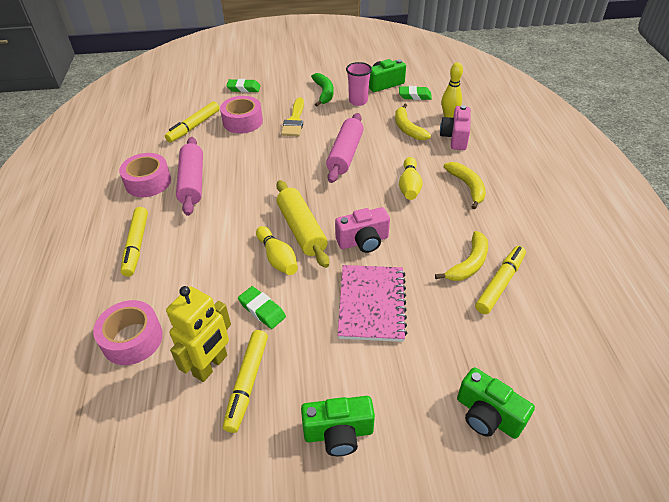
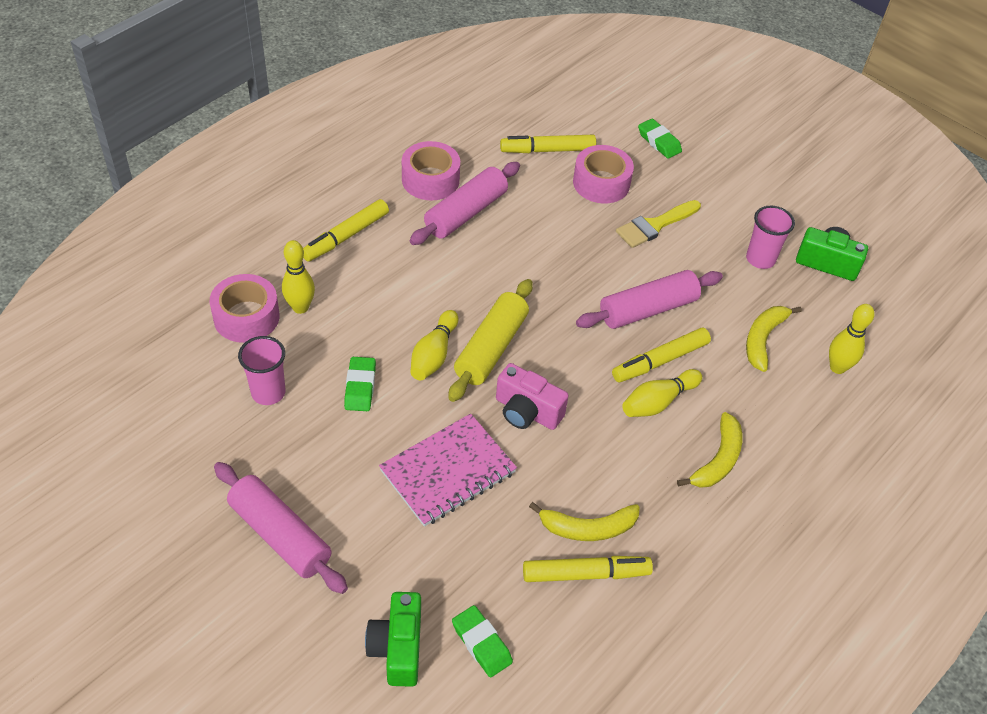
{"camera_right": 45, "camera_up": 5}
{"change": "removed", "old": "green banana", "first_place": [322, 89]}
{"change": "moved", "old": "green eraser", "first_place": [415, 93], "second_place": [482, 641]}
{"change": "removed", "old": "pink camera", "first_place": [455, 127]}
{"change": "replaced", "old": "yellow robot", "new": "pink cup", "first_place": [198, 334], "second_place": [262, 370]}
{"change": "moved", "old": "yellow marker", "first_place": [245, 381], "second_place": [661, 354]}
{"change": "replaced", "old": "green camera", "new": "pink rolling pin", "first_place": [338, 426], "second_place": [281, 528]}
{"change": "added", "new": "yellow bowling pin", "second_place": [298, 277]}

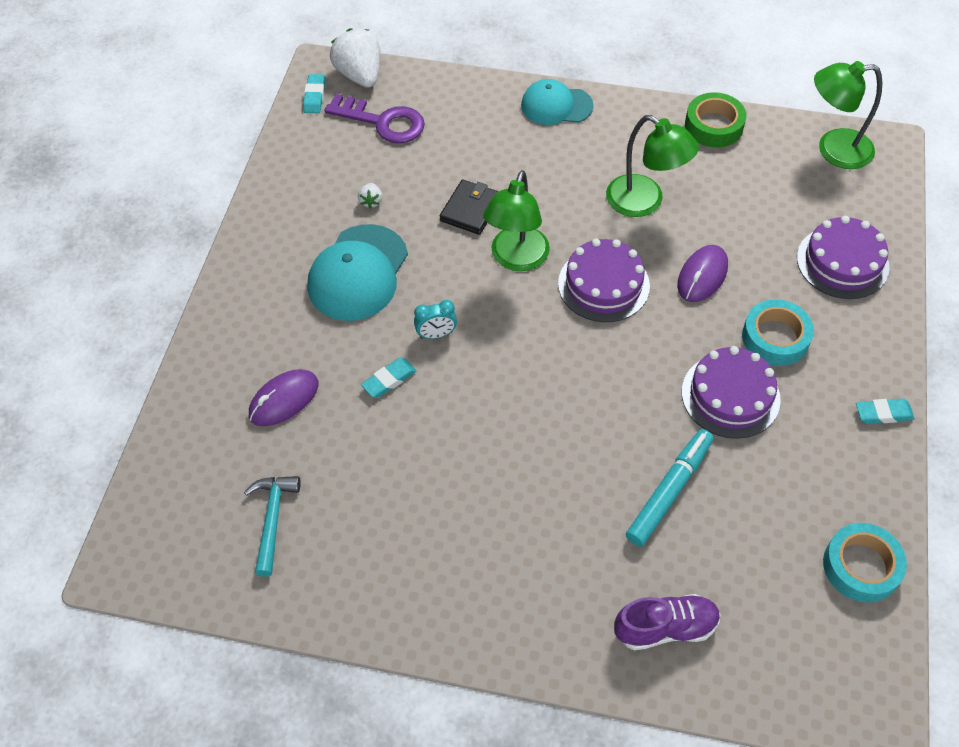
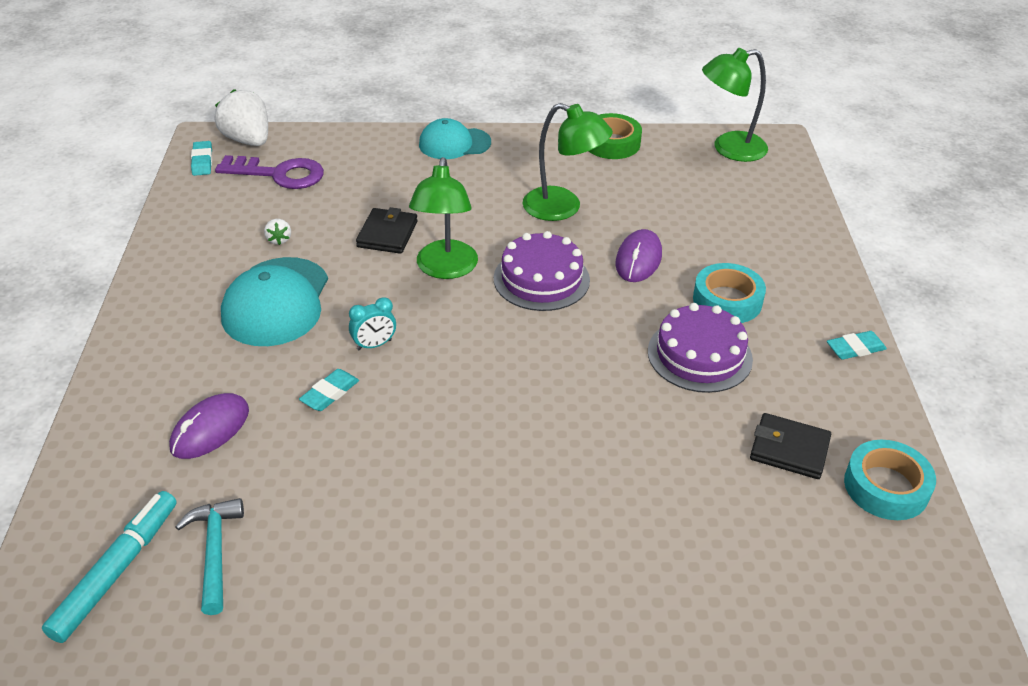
{"camera_right": -15, "camera_up": -15}
{"change": "removed", "old": "purple cake", "first_place": [843, 257]}
{"change": "moved", "old": "turquoise marker", "first_place": [669, 488], "second_place": [109, 567]}
{"change": "removed", "old": "purple shoe", "first_place": [667, 622]}
{"change": "added", "new": "black wallet", "second_place": [790, 446]}

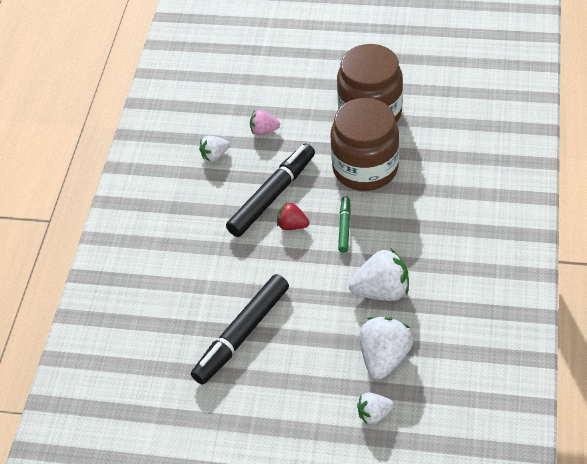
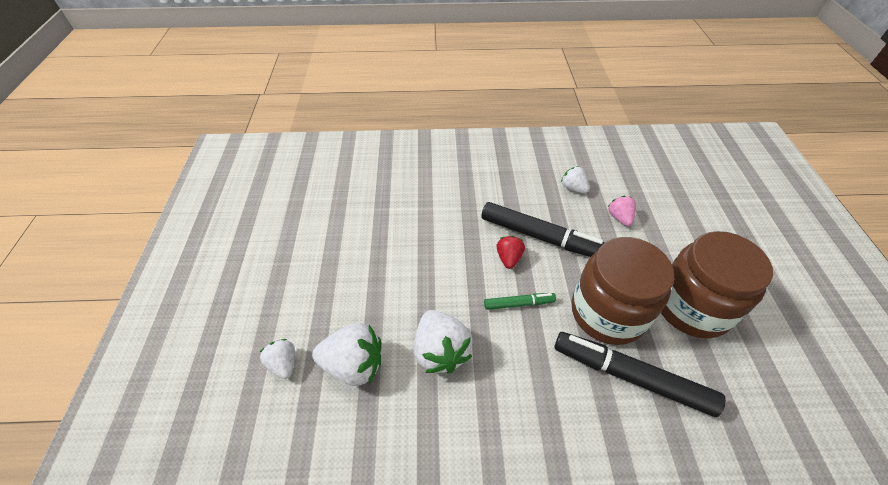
{"camera_right": 75, "camera_up": 0}
{"change": "moved", "old": "black marker", "first_place": [240, 329], "second_place": [640, 374]}

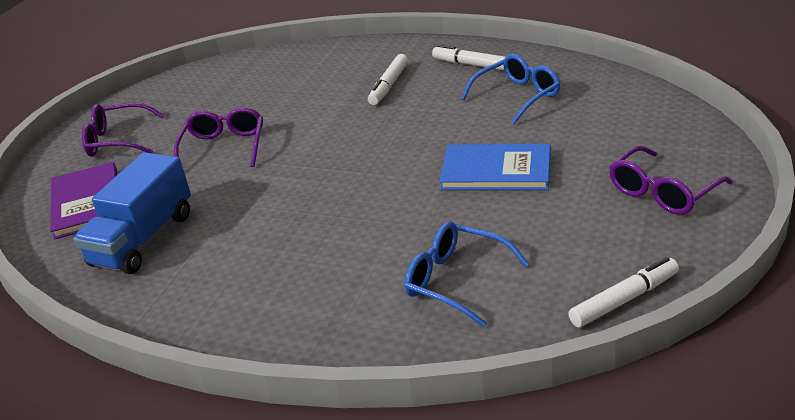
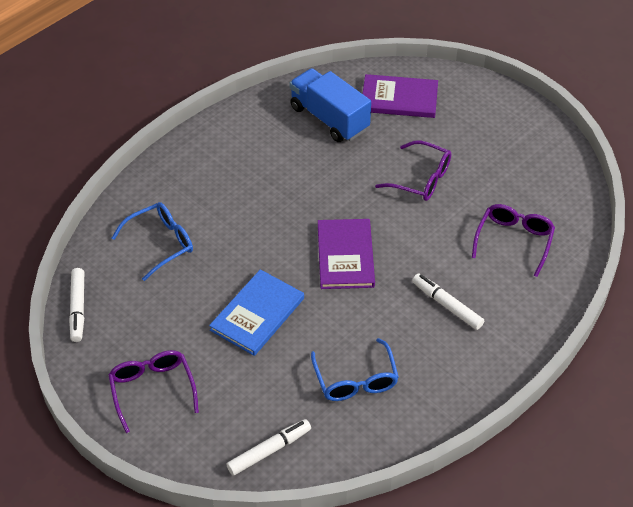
{"camera_right": 110, "camera_up": 15}
{"change": "moved", "old": "white marker", "first_place": [468, 57], "second_place": [268, 447]}
{"change": "moved", "old": "purple glasses", "first_place": [123, 130], "second_place": [513, 240]}
{"change": "added", "new": "purple book", "second_place": [346, 254]}

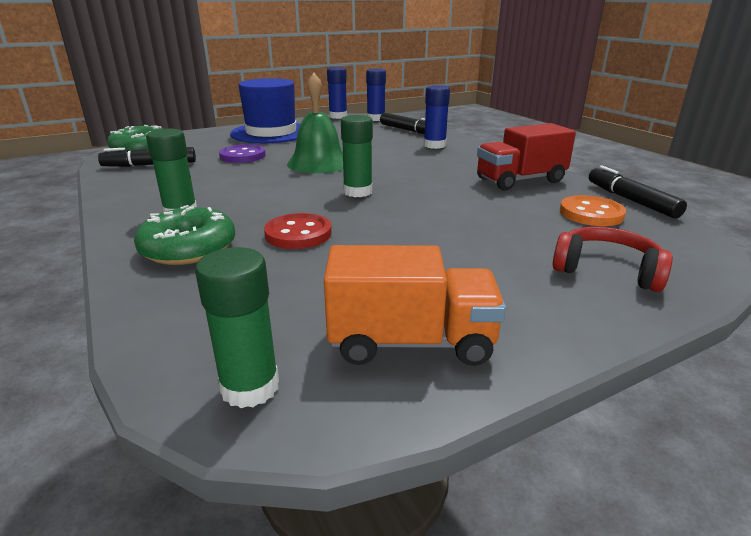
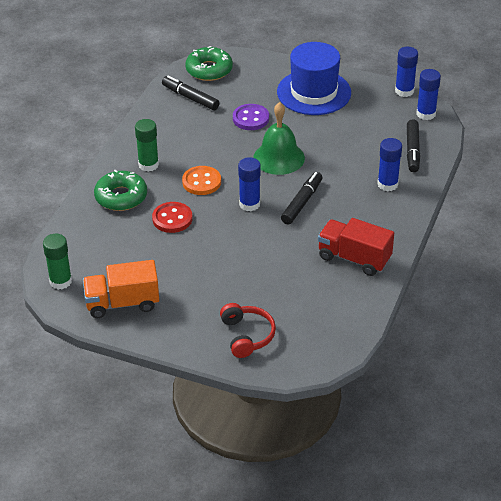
{"camera_right": 50, "camera_up": 15}
{"change": "recoloured", "old": "green glue stick", "new": "blue glue stick", "first_place": [357, 156], "second_place": [249, 184]}
{"change": "moved", "old": "black marker", "first_place": [638, 191], "second_place": [301, 198]}
{"change": "moved", "old": "orange button", "first_place": [593, 210], "second_place": [201, 180]}
{"change": "turned", "old": "orange truck", "first_place": [415, 305], "second_place": [121, 289], "degrees": 120}

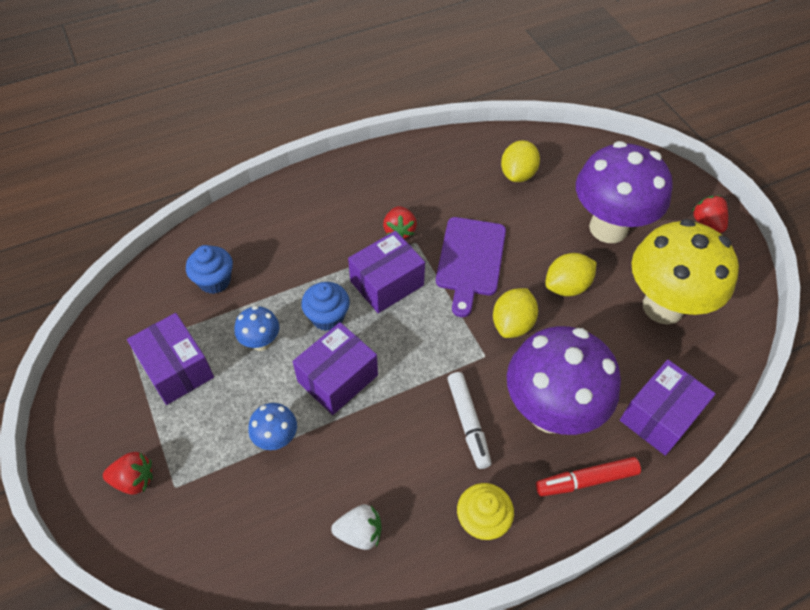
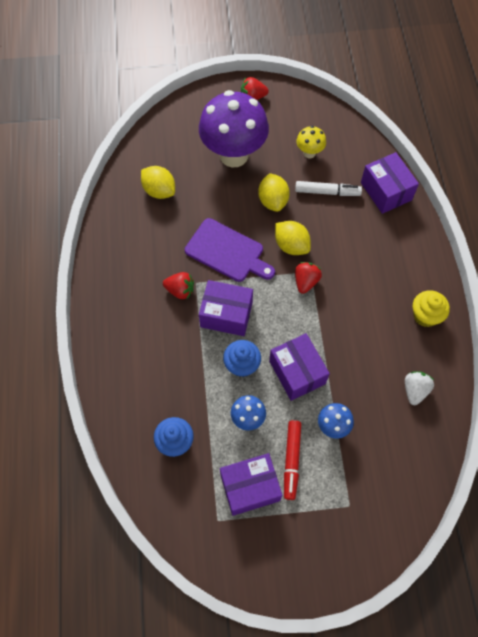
{"camera_right": -70, "camera_up": 10}
{"change": "resized", "old": "yellow mushroom", "first_place": [685, 272], "second_place": [311, 142], "factor": 0.44}
{"change": "turned", "old": "purple box", "first_place": [386, 272], "second_place": [226, 308], "degrees": -60}
{"change": "removed", "old": "purple mushroom", "first_place": [564, 380]}
{"change": "moved", "old": "white marker", "first_place": [469, 420], "second_place": [328, 188]}
{"change": "moved", "old": "red strawberry", "first_place": [128, 473], "second_place": [308, 278]}
{"change": "moved", "old": "red marker", "first_place": [588, 477], "second_place": [292, 460]}

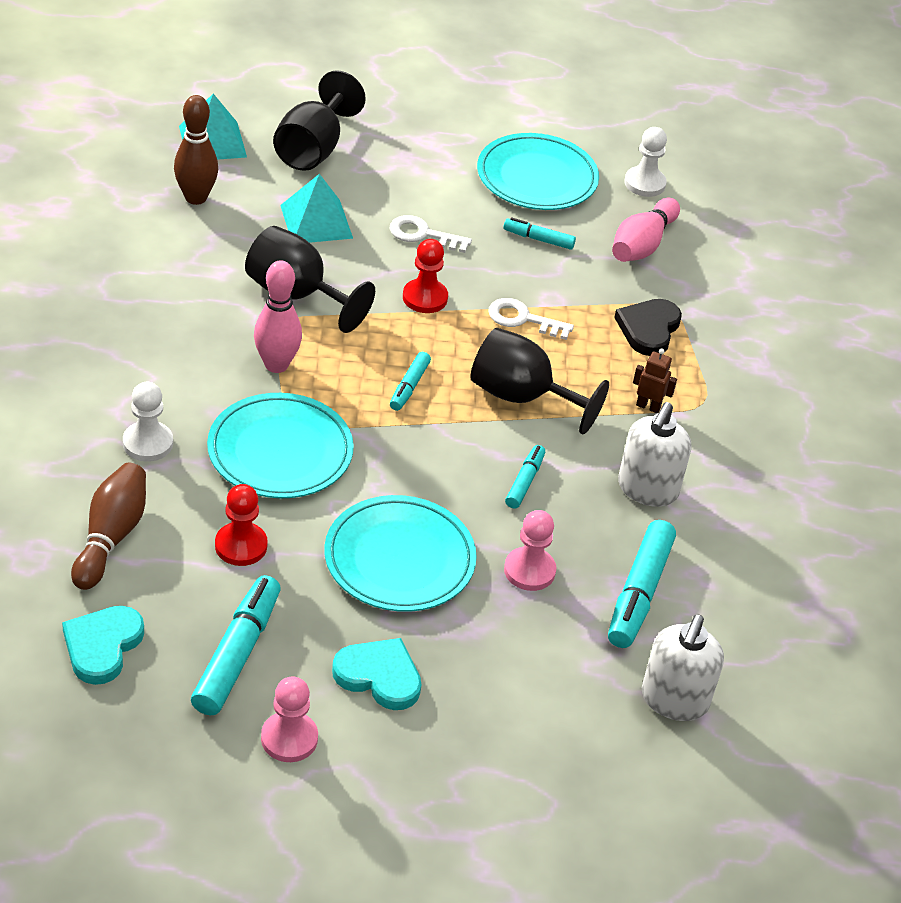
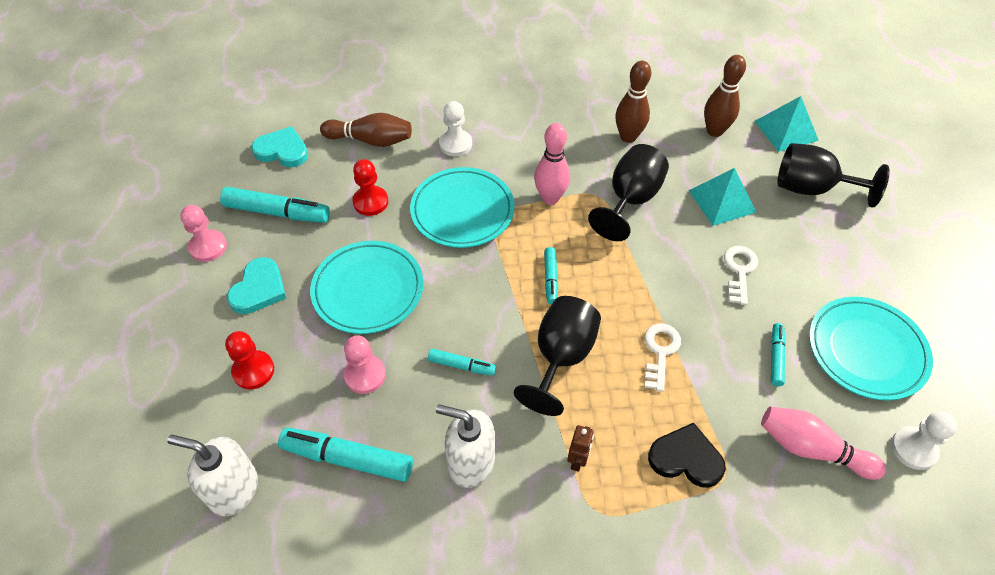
{"camera_right": 90, "camera_up": 10}
{"change": "moved", "old": "red pawn", "first_place": [425, 276], "second_place": [249, 360]}
{"change": "turned", "old": "turquoise marker", "first_place": [410, 381], "second_place": [551, 275], "degrees": -105}
{"change": "added", "new": "brown bowling pin", "second_place": [633, 102]}

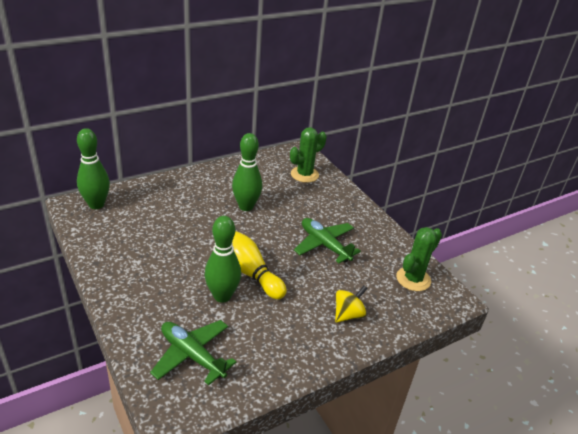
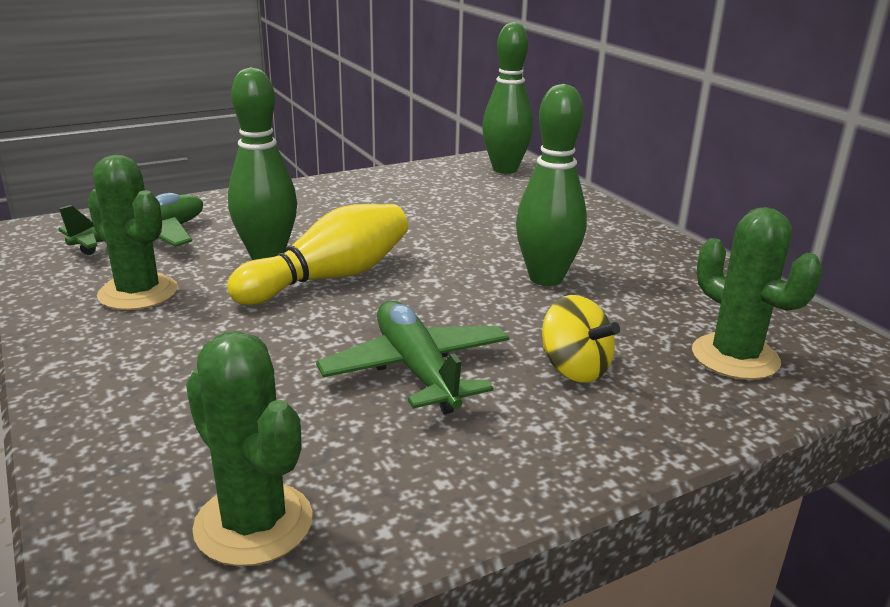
{"camera_right": 95, "camera_up": -10}
{"change": "turned", "old": "green plane", "first_place": [327, 240], "second_place": [412, 357], "degrees": -75}
{"change": "moved", "old": "yellow spinning top", "first_place": [351, 304], "second_place": [581, 339]}
{"change": "added", "new": "green cactus", "second_place": [132, 232]}

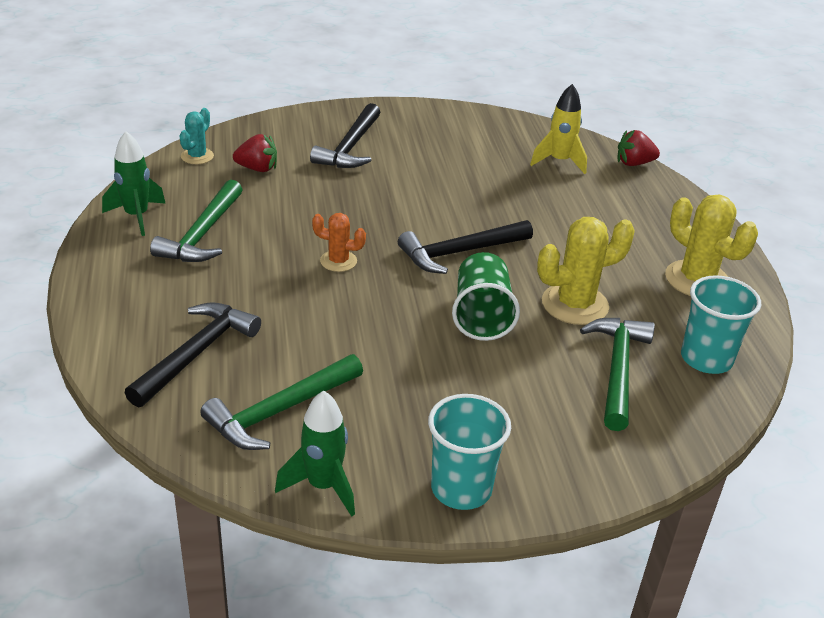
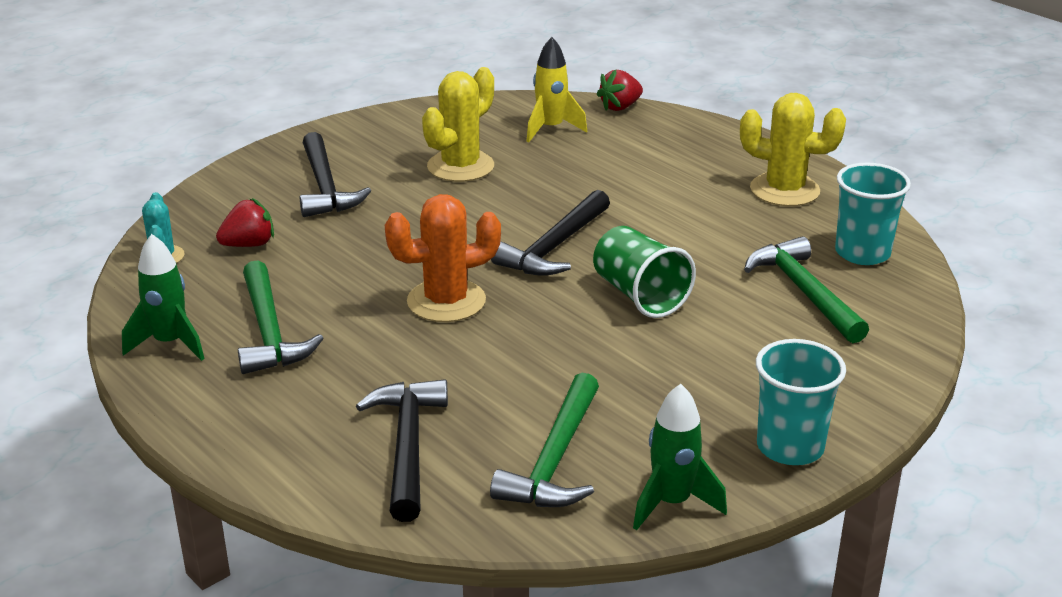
{"camera_right": -30, "camera_up": -5}
{"change": "resized", "old": "orange cactus", "first_place": [339, 242], "second_place": [443, 258], "factor": 1.75}
{"change": "moved", "old": "yellow cactus", "first_place": [586, 271], "second_place": [458, 124]}

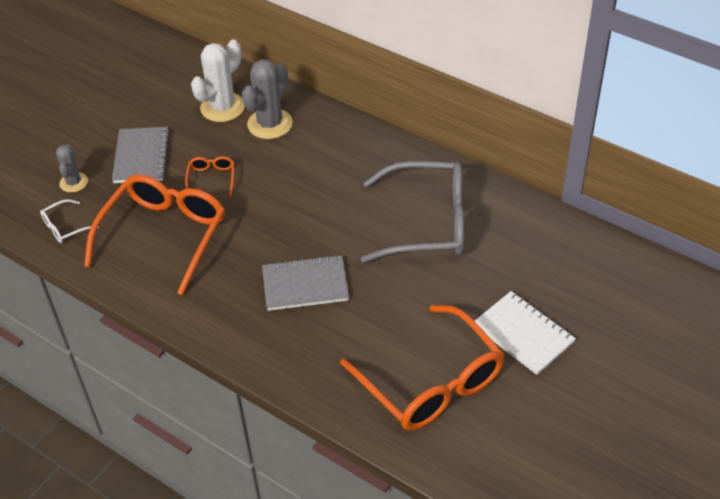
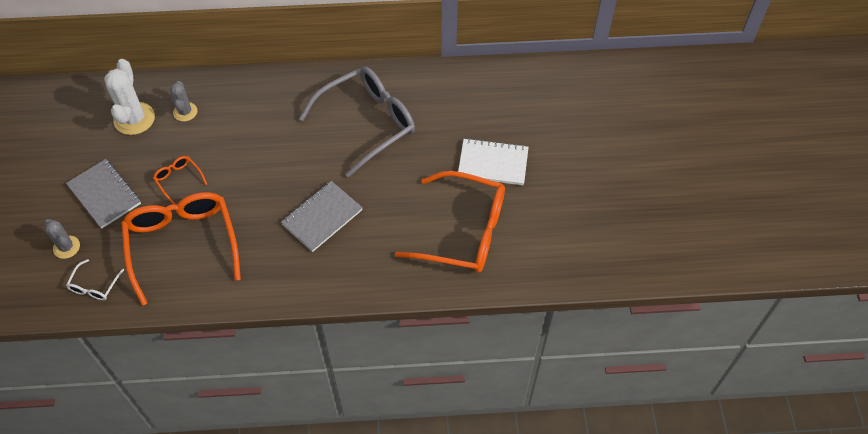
{"camera_right": -40, "camera_up": 10}
{"change": "resized", "old": "grey cactus", "first_place": [267, 99], "second_place": [184, 101], "factor": 0.6}

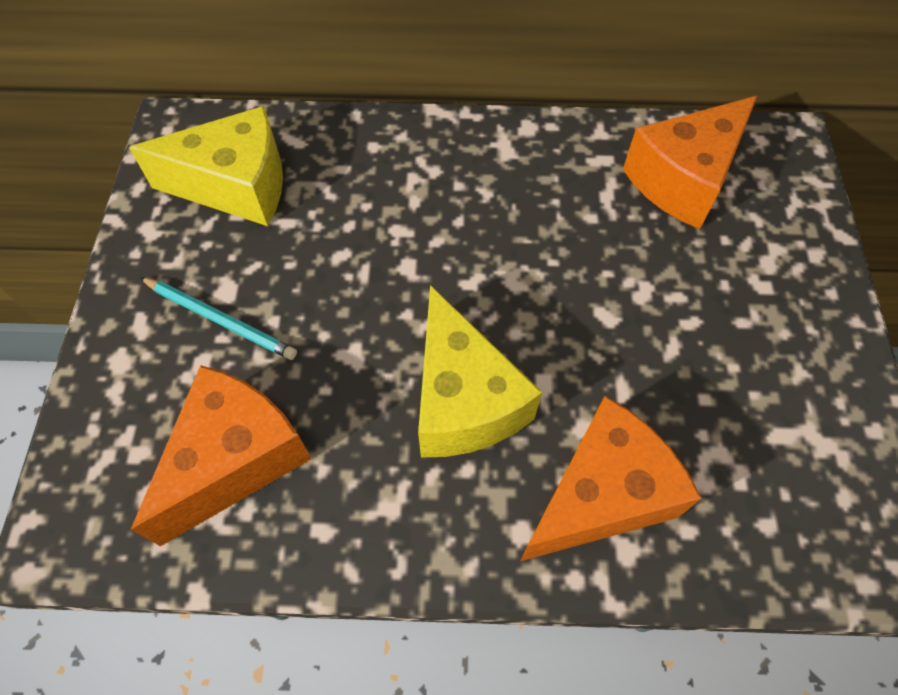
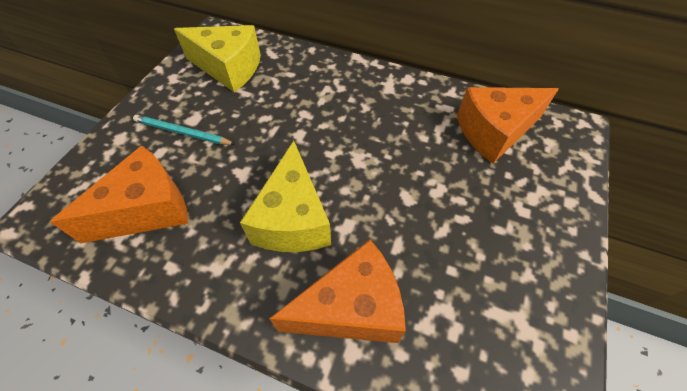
{"camera_right": 20, "camera_up": -5}
{"change": "turned", "old": "turquoise pencil", "first_place": [218, 318], "second_place": [184, 130], "degrees": 150}

